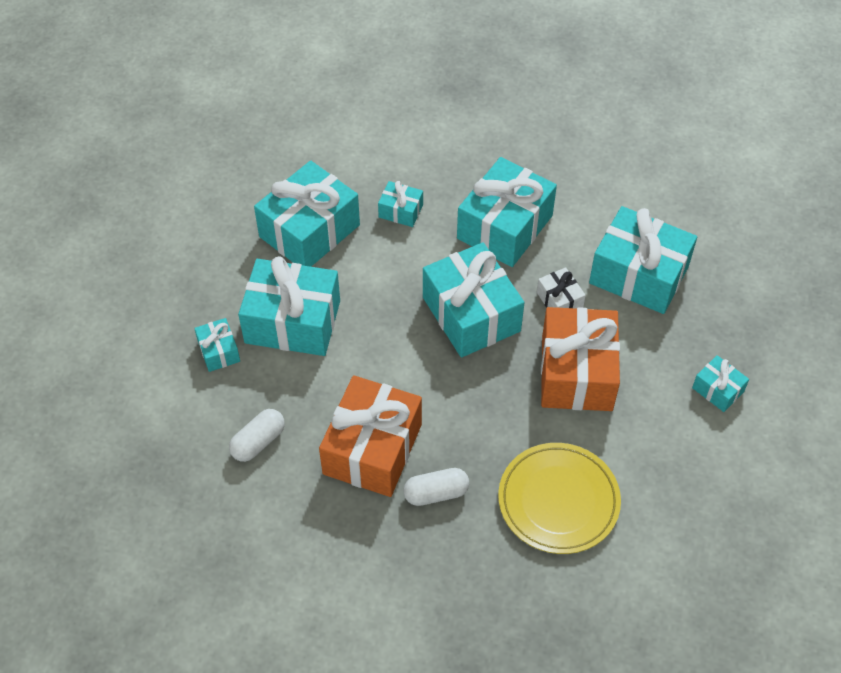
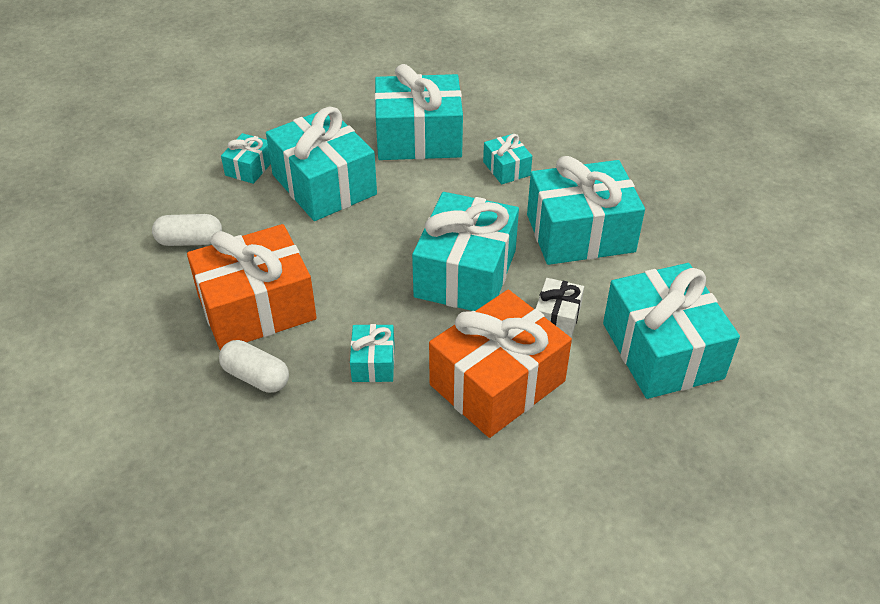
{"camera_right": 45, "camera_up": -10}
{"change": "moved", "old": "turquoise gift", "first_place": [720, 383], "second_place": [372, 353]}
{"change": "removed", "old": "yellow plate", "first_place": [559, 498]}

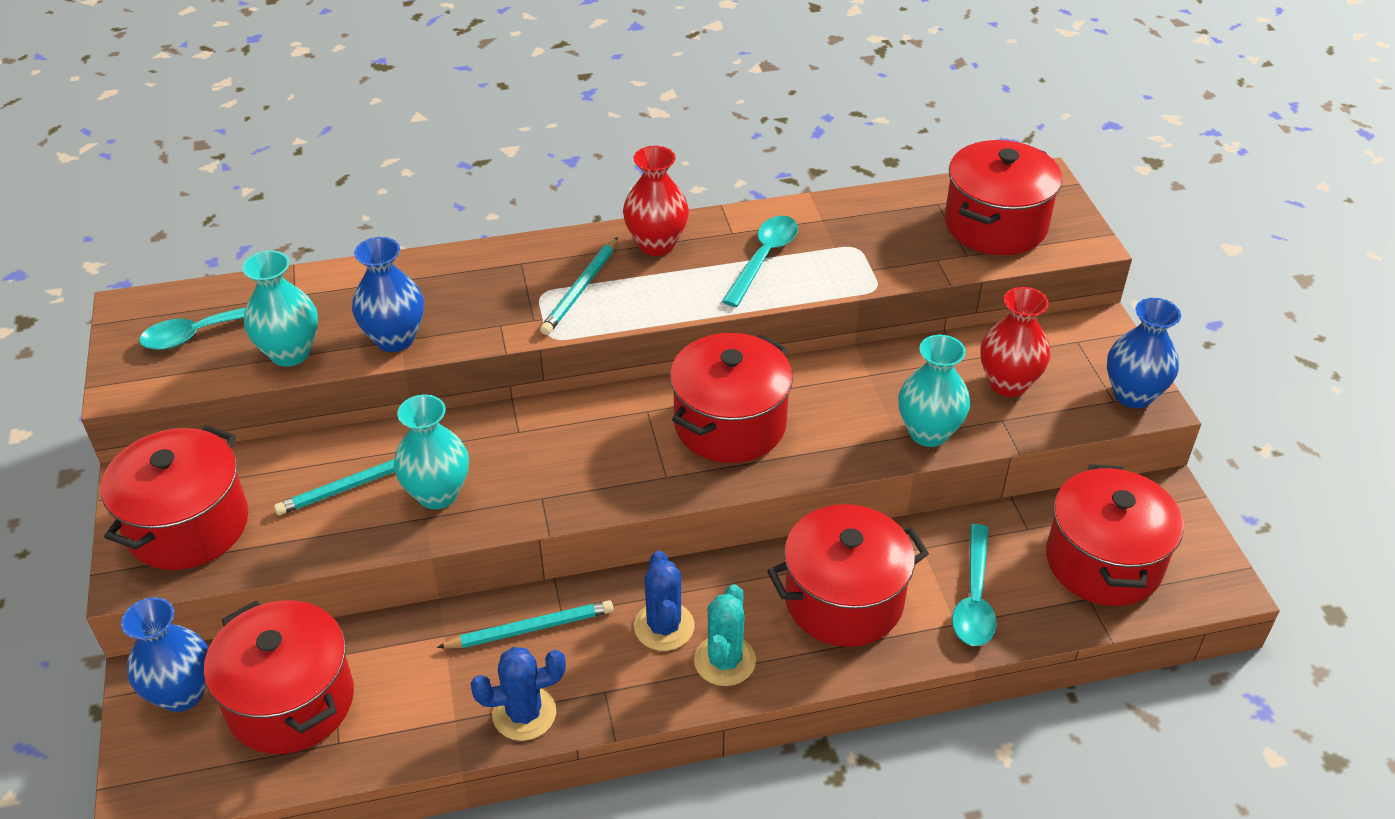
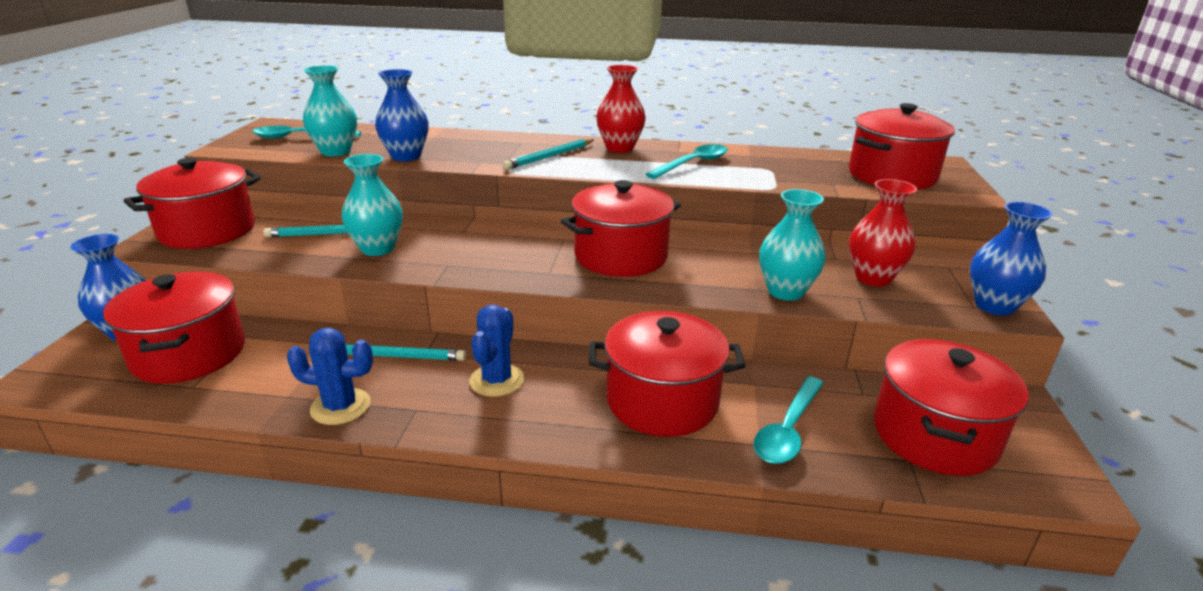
{"camera_right": 20, "camera_up": -15}
{"change": "removed", "old": "turquoise cactus", "first_place": [725, 635]}

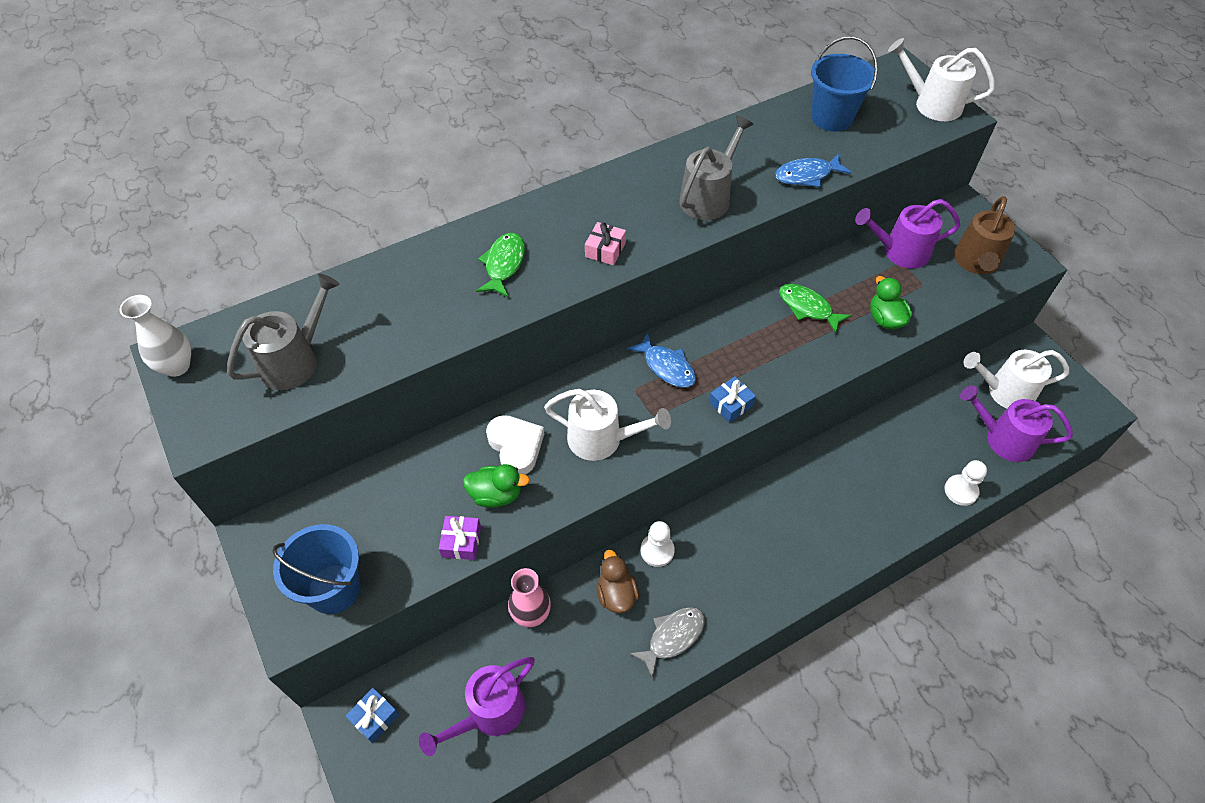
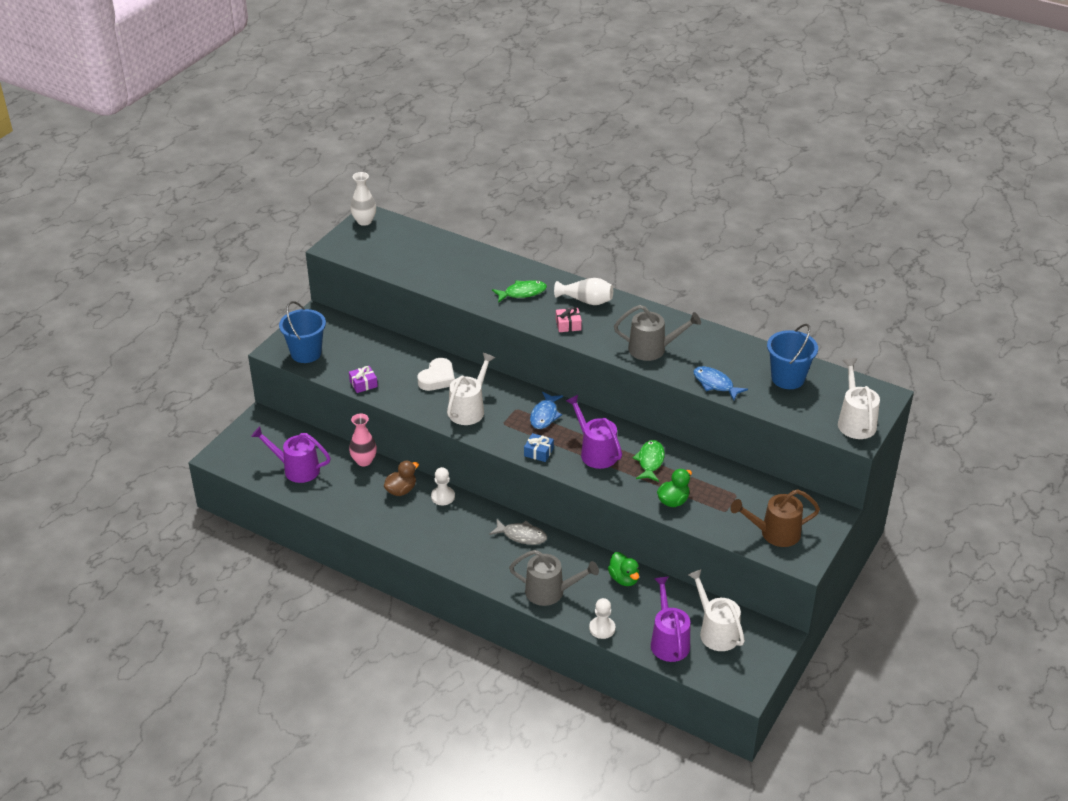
{"camera_right": 60, "camera_up": -15}
{"change": "moved", "old": "purple watering can", "first_place": [907, 234], "second_place": [594, 432]}
{"change": "moved", "old": "grey watering can", "first_place": [283, 331], "second_place": [554, 578]}
{"change": "turned", "old": "white watering can", "first_place": [607, 425], "second_place": [471, 389], "degrees": -135}
{"change": "moved", "old": "green duck", "first_place": [496, 486], "second_place": [623, 569]}
{"change": "moved", "old": "grey fish", "first_place": [667, 642], "second_place": [518, 532]}
{"change": "removed", "old": "blue gift", "first_place": [372, 715]}
{"change": "added", "new": "white vase", "second_place": [583, 291]}

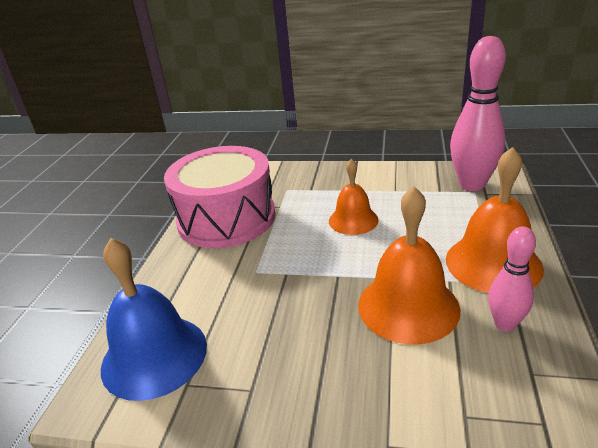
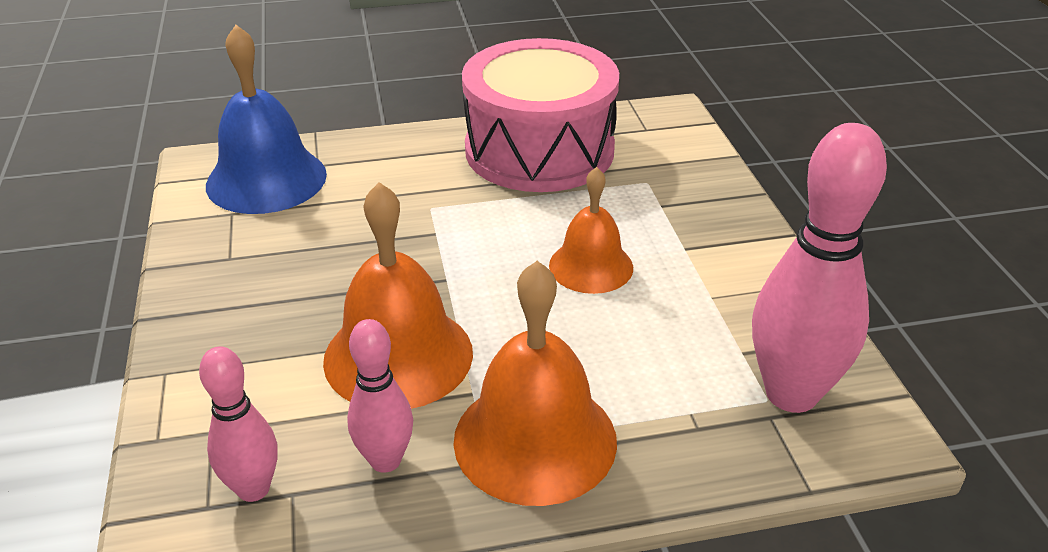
{"camera_right": 65, "camera_up": 5}
{"change": "added", "new": "pink bowling pin", "second_place": [238, 424]}

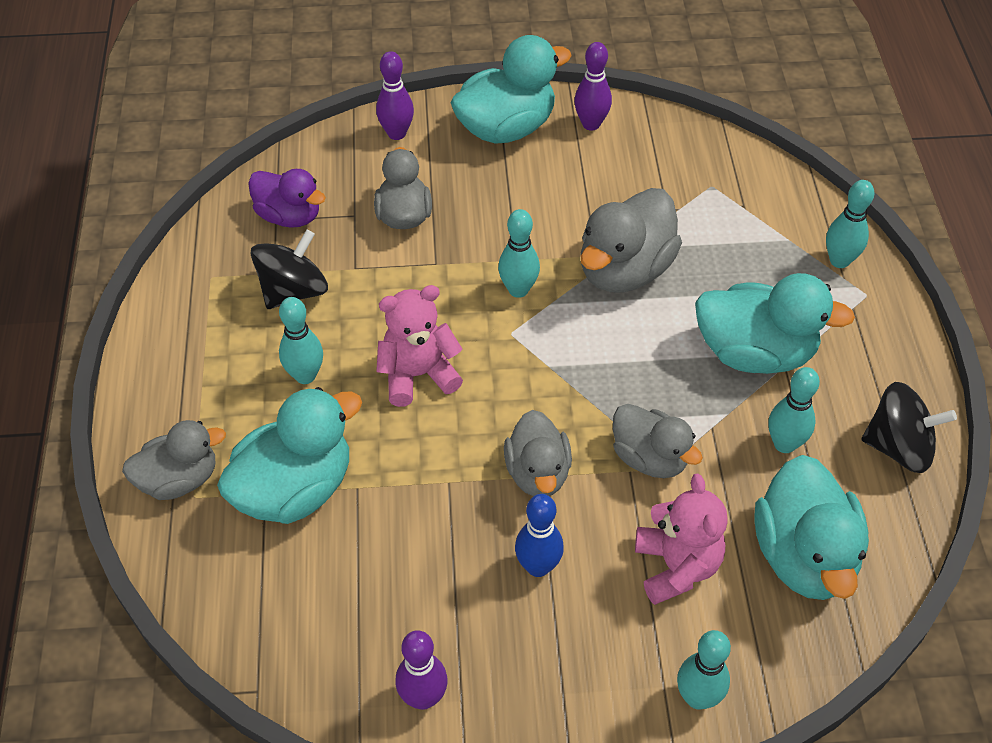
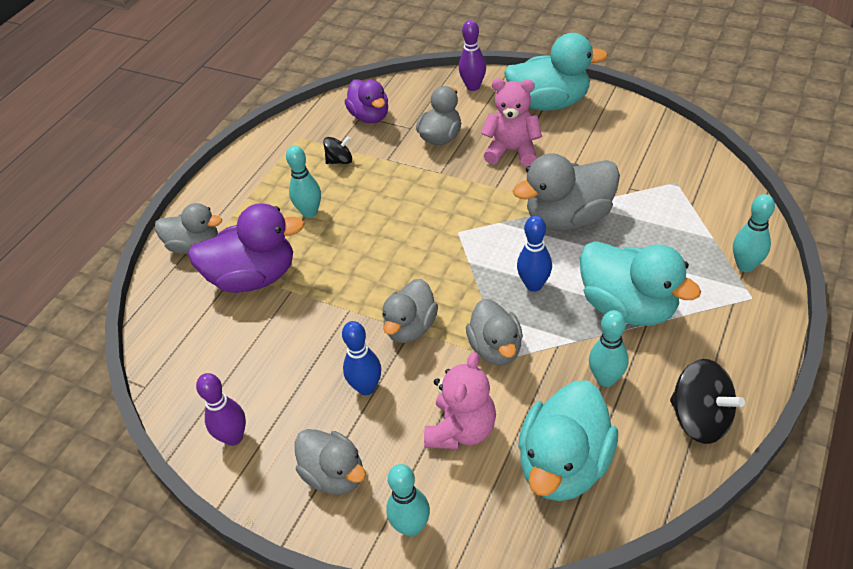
{"camera_right": 35, "camera_up": -5}
{"change": "removed", "old": "purple bowling pin", "first_place": [593, 86]}
{"change": "removed", "old": "turquoise bowling pin", "first_place": [519, 253]}
{"change": "resized", "old": "black spinning top", "first_place": [289, 269], "second_place": [337, 150], "factor": 0.59}
{"change": "moved", "old": "pink teddy bear", "first_place": [419, 346], "second_place": [511, 122]}
{"change": "recoloured", "old": "turquoise duck", "new": "purple duck", "first_place": [289, 455], "second_place": [246, 248]}
{"change": "added", "new": "blue bowling pin", "second_place": [534, 254]}
{"change": "added", "new": "grey duck", "second_place": [330, 462]}

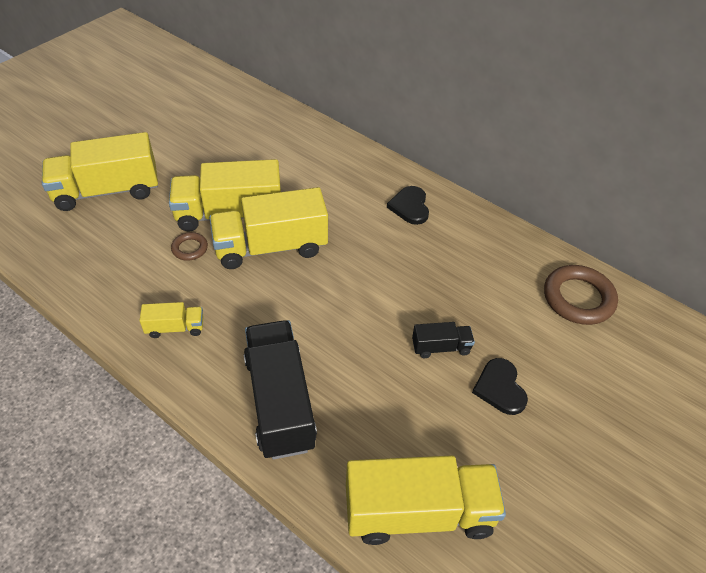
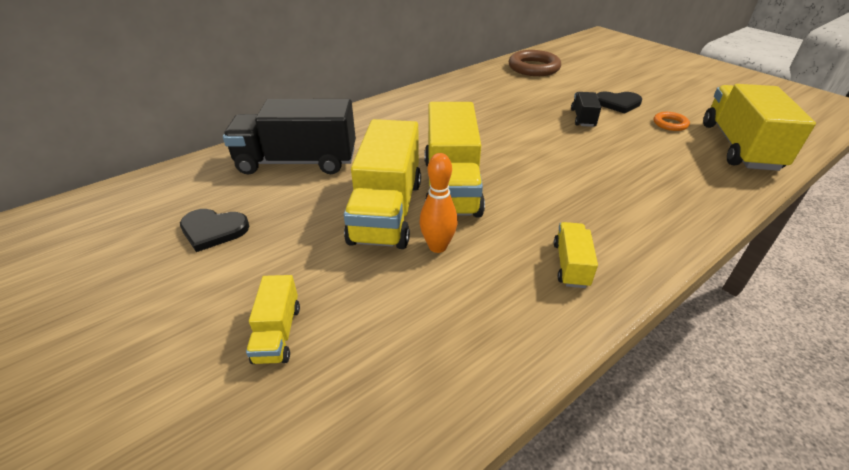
{"camera_right": -75, "camera_up": -10}
{"change": "resized", "old": "yellow truck", "first_place": [100, 171], "second_place": [273, 319], "factor": 0.47}
{"change": "moved", "old": "black heart", "first_place": [408, 205], "second_place": [214, 230]}
{"change": "replaced", "old": "brown ring", "new": "orange bowling pin", "first_place": [189, 246], "second_place": [439, 203]}
{"change": "moved", "old": "black truck", "first_place": [280, 390], "second_place": [289, 137]}
{"change": "added", "new": "orange ring", "second_place": [672, 121]}

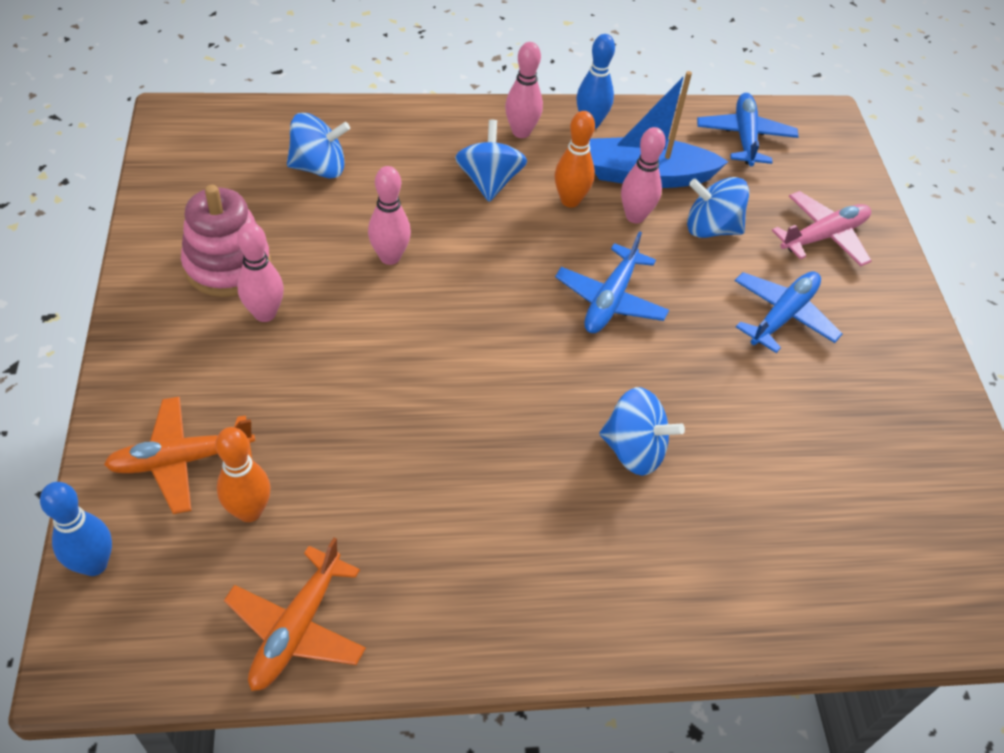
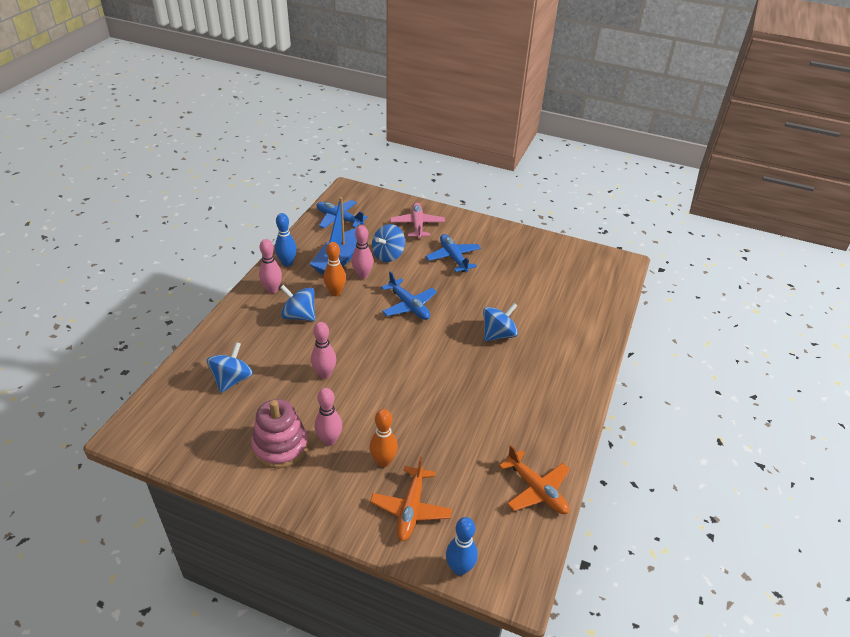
{"camera_right": -60, "camera_up": -10}
{"change": "moved", "old": "orange bowling pin", "first_place": [243, 474], "second_place": [384, 438]}

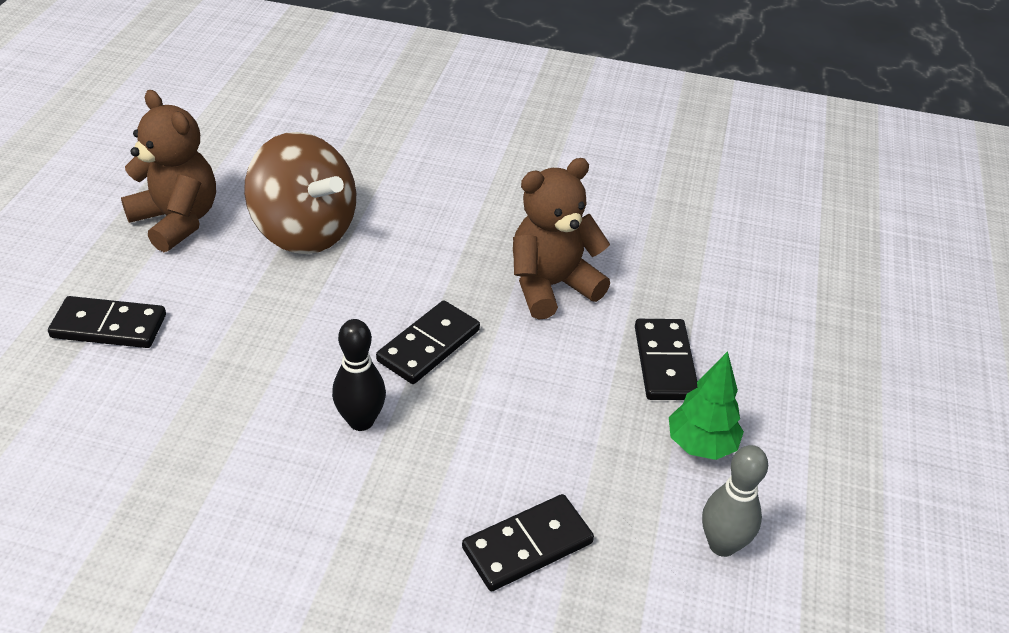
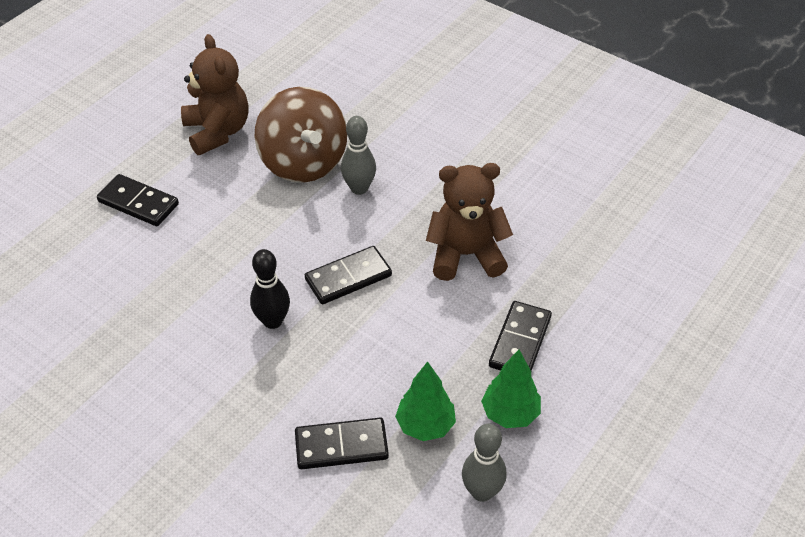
{"camera_right": 25, "camera_up": 5}
{"change": "added", "new": "grey bowling pin", "second_place": [358, 155]}
{"change": "added", "new": "green tree", "second_place": [425, 401]}

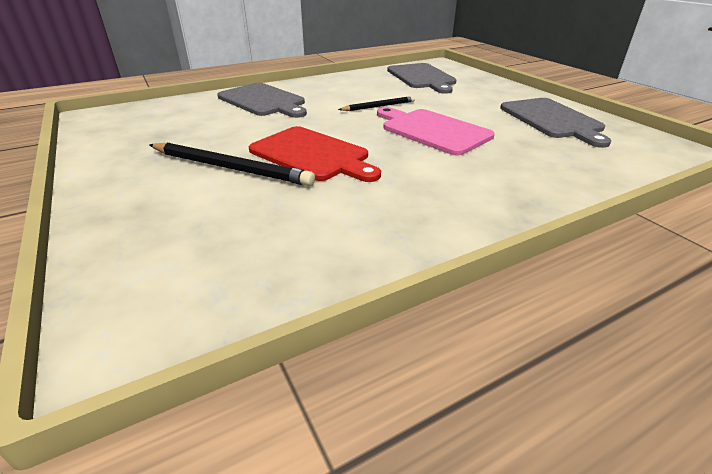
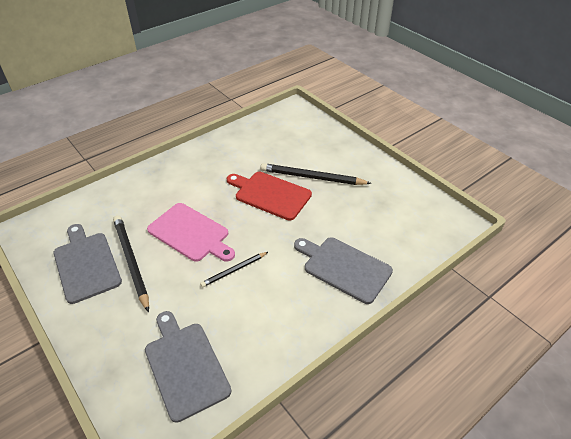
{"camera_right": 170, "camera_up": 10}
{"change": "added", "new": "black pencil", "second_place": [131, 263]}

